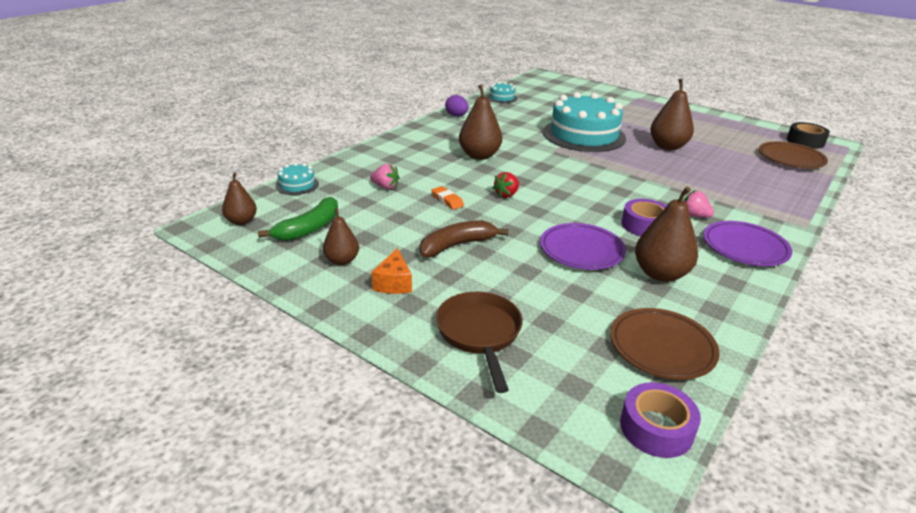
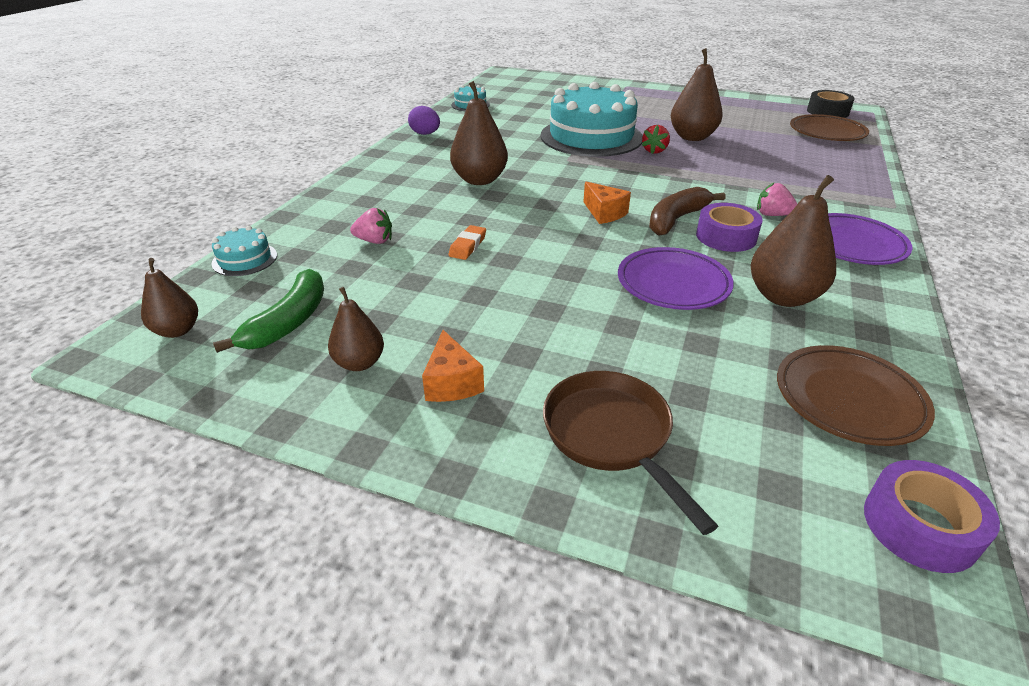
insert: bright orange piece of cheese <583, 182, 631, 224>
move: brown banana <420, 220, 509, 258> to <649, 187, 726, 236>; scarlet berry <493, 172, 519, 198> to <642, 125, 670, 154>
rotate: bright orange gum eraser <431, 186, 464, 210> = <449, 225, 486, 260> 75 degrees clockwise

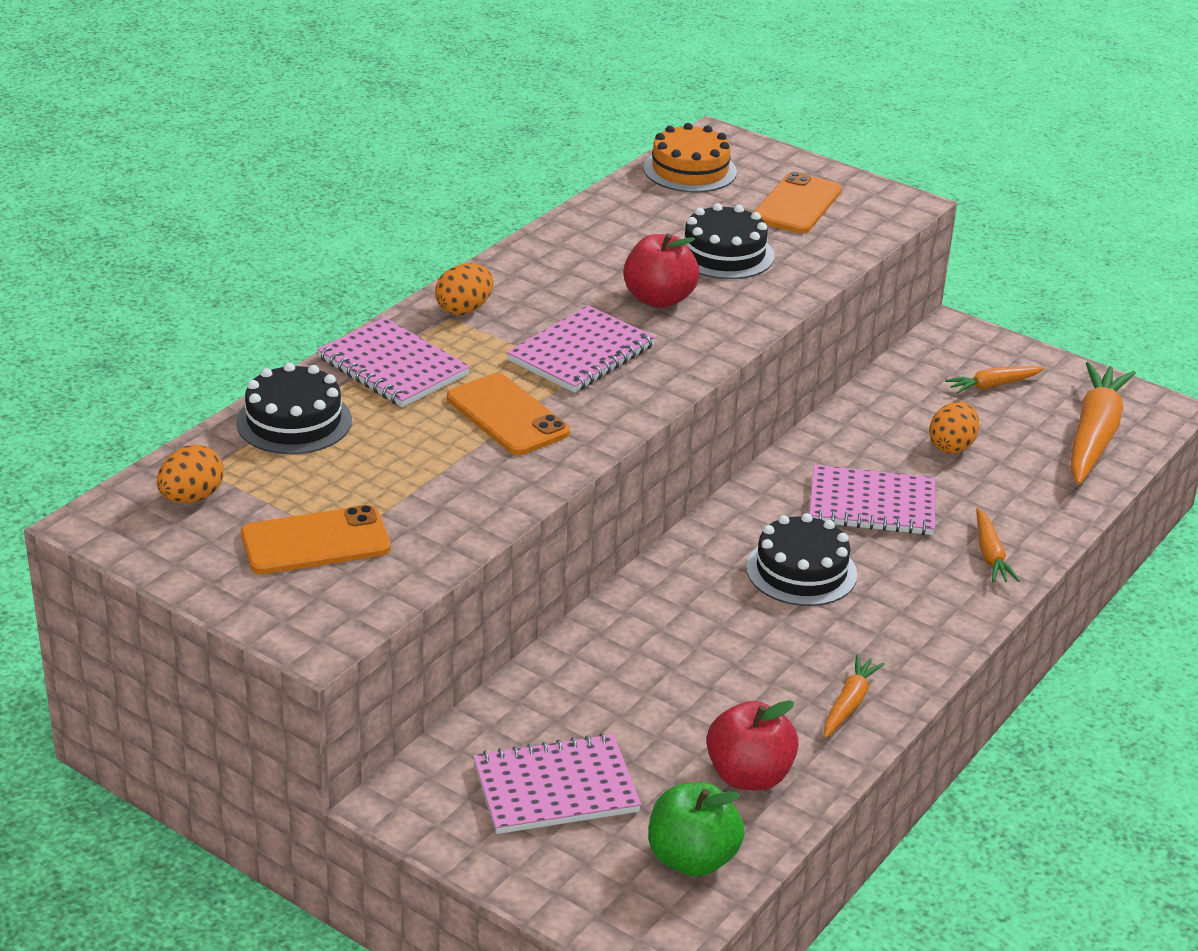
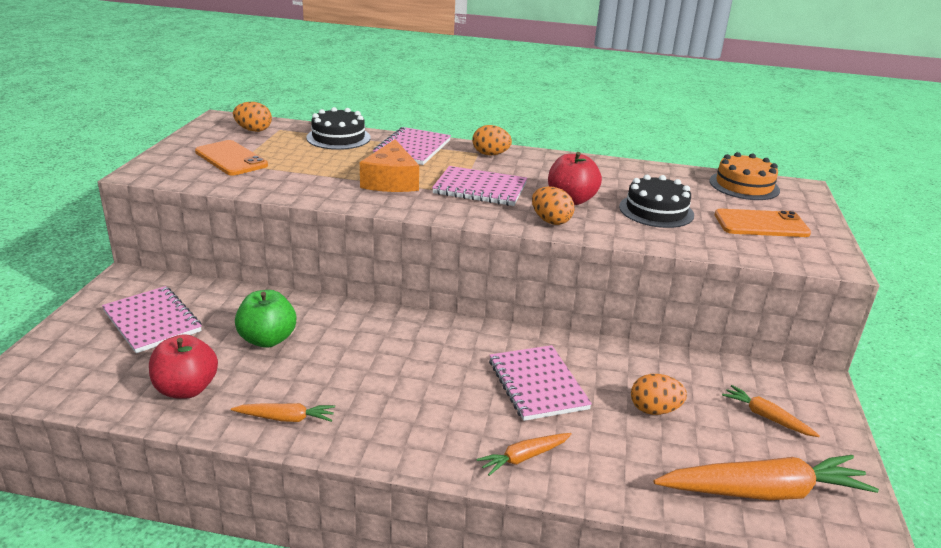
delete: black cake <746, 513, 857, 606>
insert: bright orange egg <532, 186, 574, 225>
move: emerald apple fruit <648, 782, 744, 877> to <235, 290, 296, 348>
replace: bright orange smartphone <447, 373, 570, 455> to bright orange piece of cheese <360, 139, 419, 192>

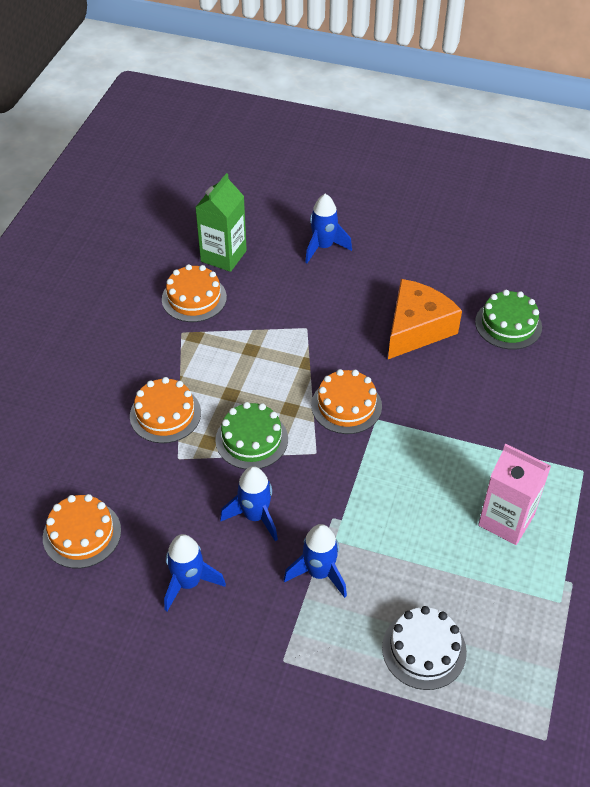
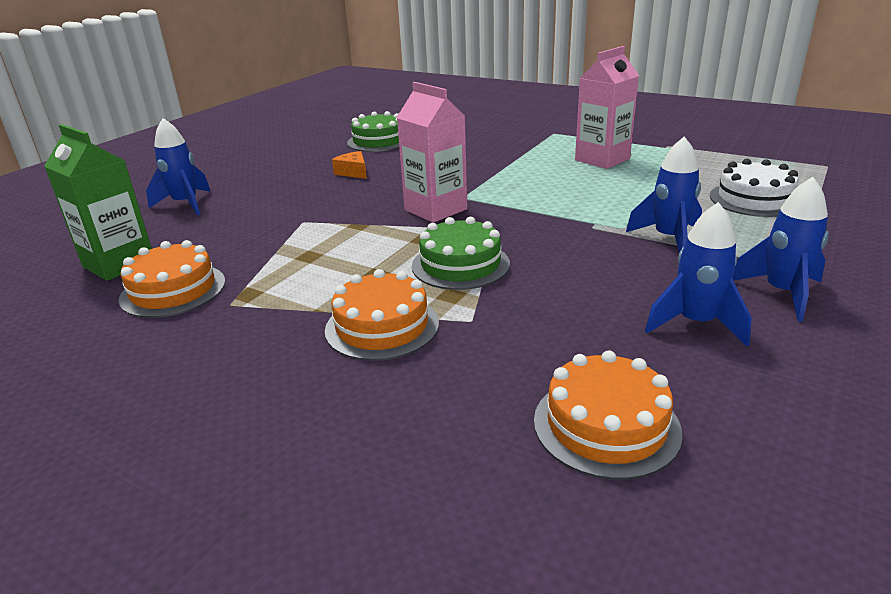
move: blue toy rocket <220, 466, 278, 542> to <733, 177, 829, 321>
replace: bright orange cake <311, 369, 382, 434> to rosy milk carton <397, 82, 467, 223>
resize: bright orange piece of cheese <388, 279, 462, 359> = <332, 151, 367, 179> x0.44

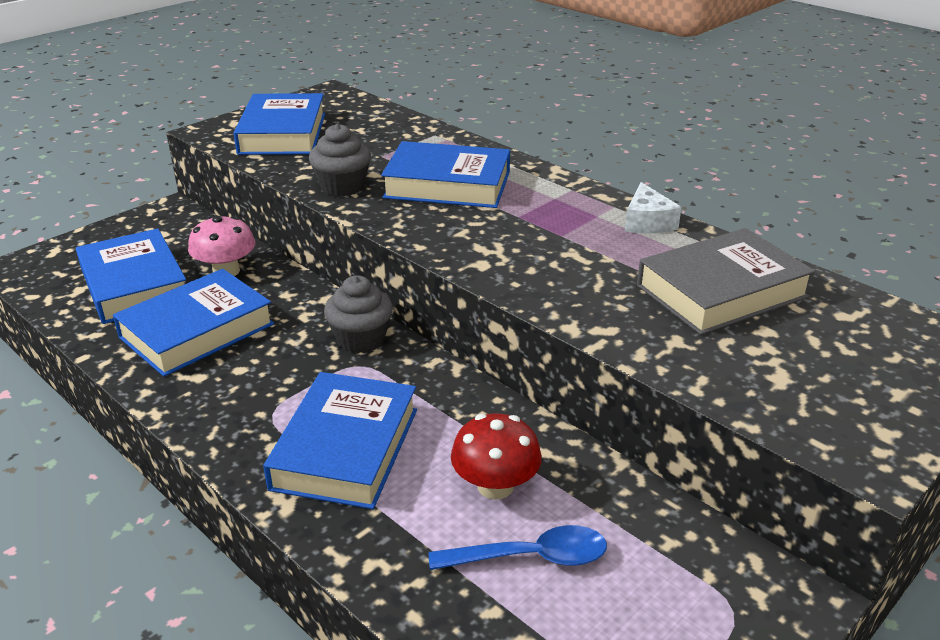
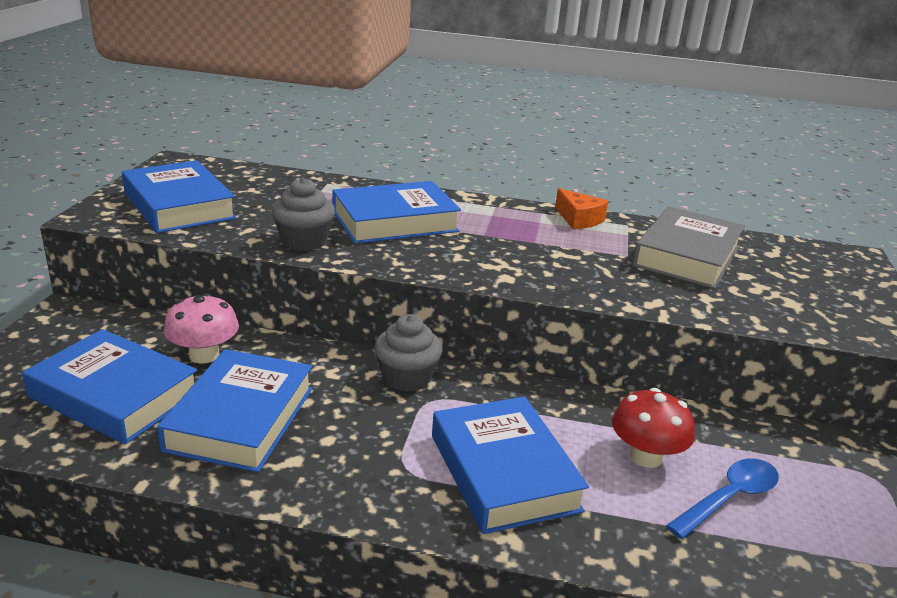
recolor: white piece of cheese <625, 182, 682, 234> to bright orange piece of cheese <555, 188, 608, 229>

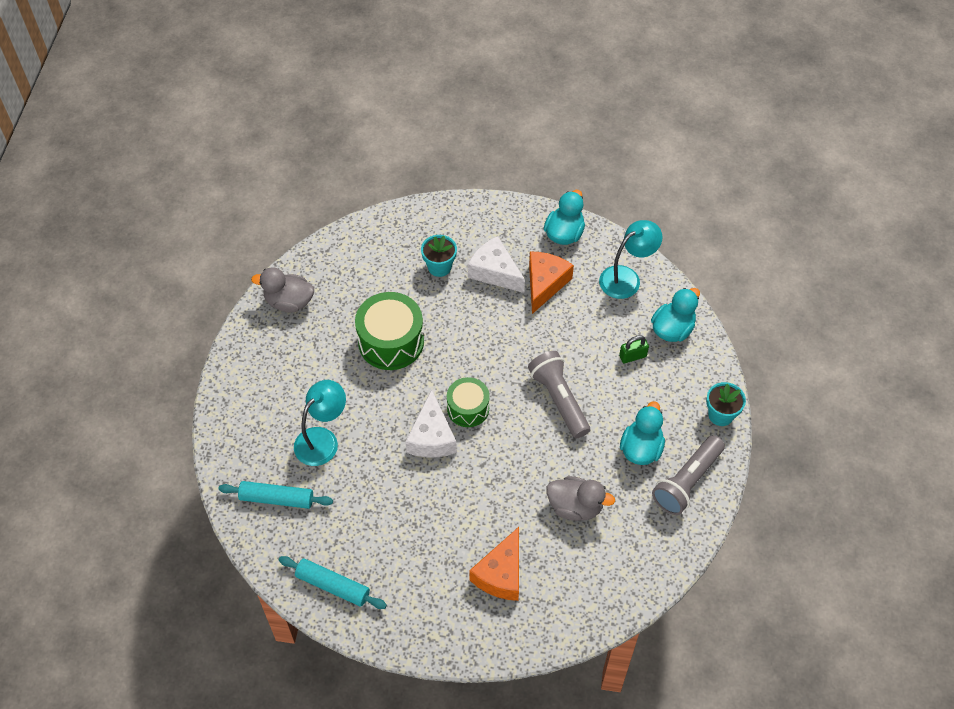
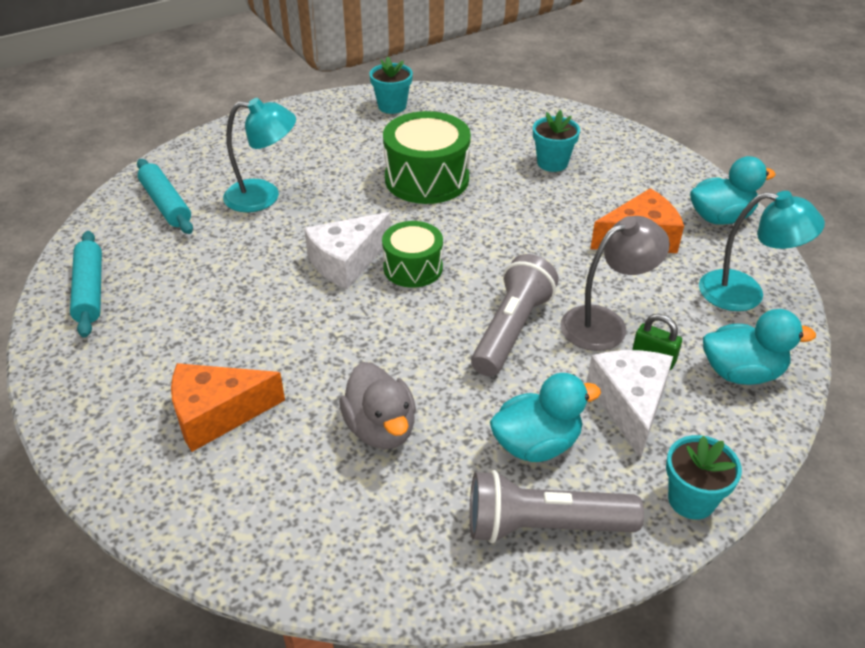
insert: gray reading lamp <561, 216, 670, 351>
move: white piece of cheese <468, 236, 525, 293> to <587, 350, 673, 458>
replace: gray toy duck <251, 267, 314, 313> to aqua potted plant <370, 56, 413, 114>

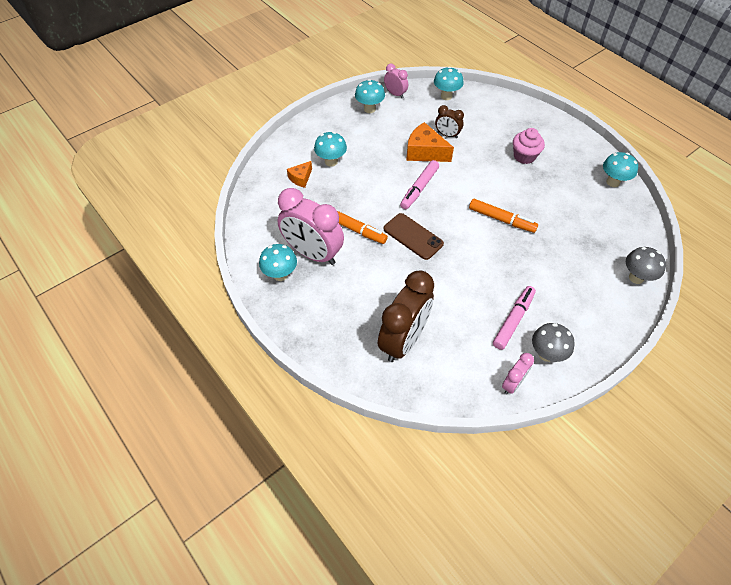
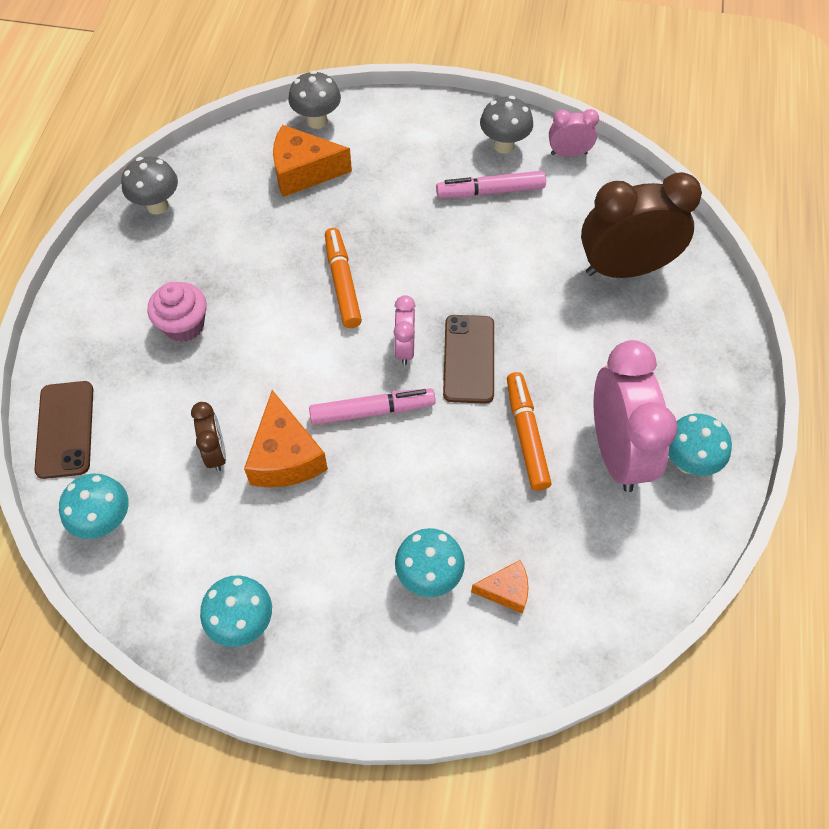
insert: brown smartphone <34, 381, 93, 479>; bright orange piece of cheese <273, 125, 352, 197>
move: rosy bedside clock <384, 63, 408, 98> to <394, 295, 415, 365>
recolor: aqua fungus <603, 152, 638, 187> to gray fungus <121, 157, 178, 214>

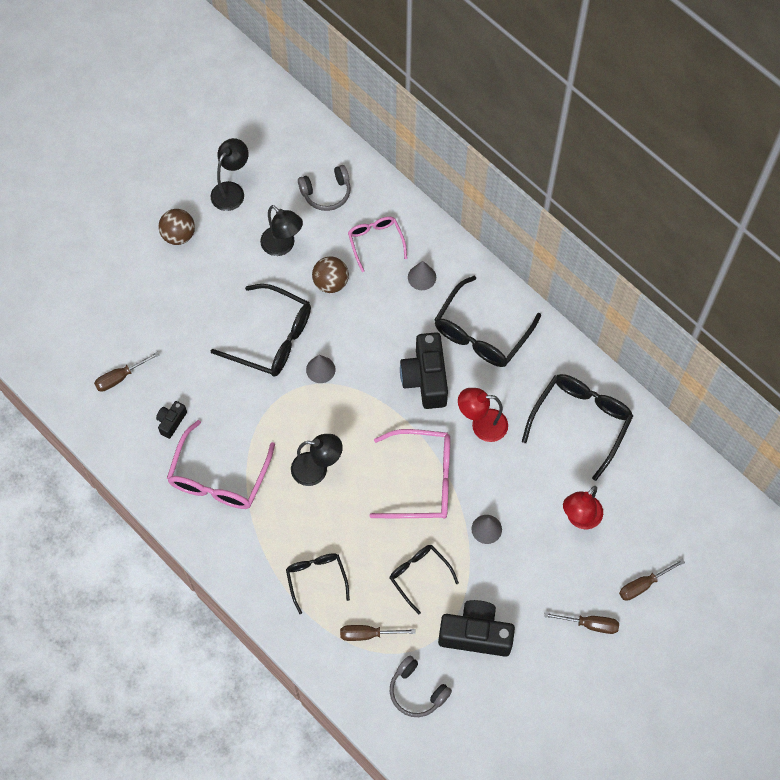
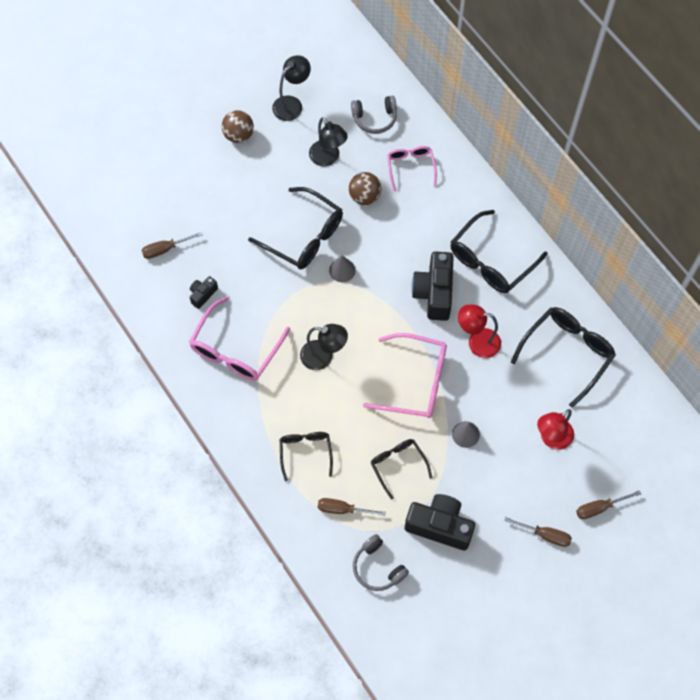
delete: gray cone <408, 261, 436, 290>

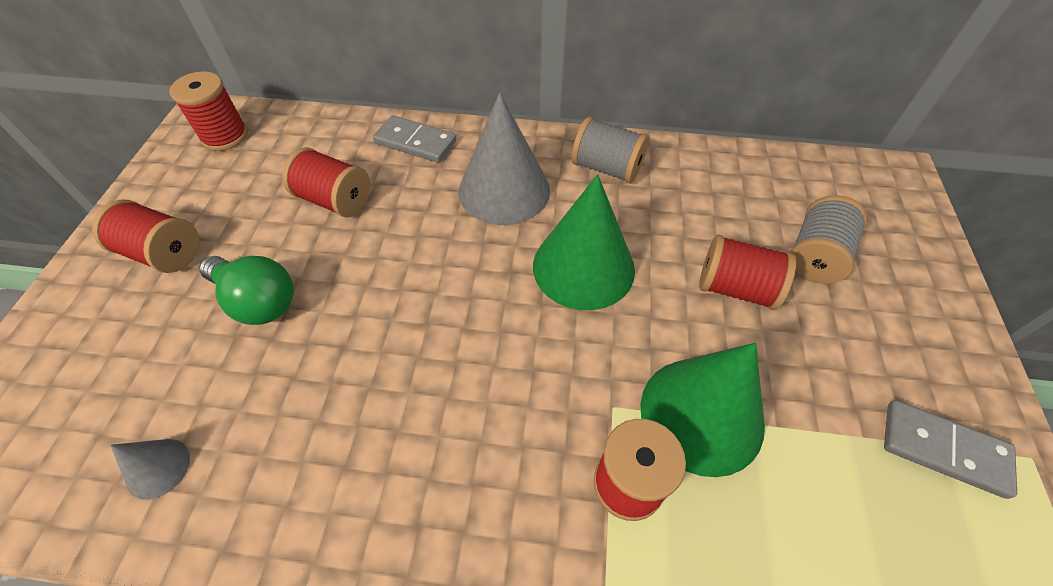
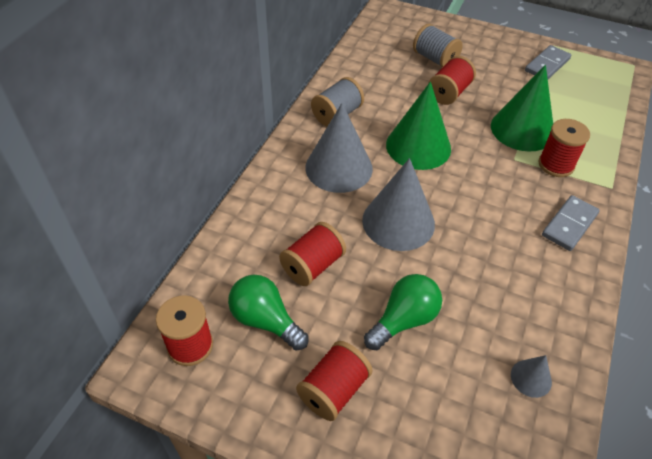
insert: emerald light bulb <228, 275, 309, 350>; gray cone <362, 158, 435, 251>
move: gray domino piece <373, 115, 456, 163> to <542, 195, 600, 251>

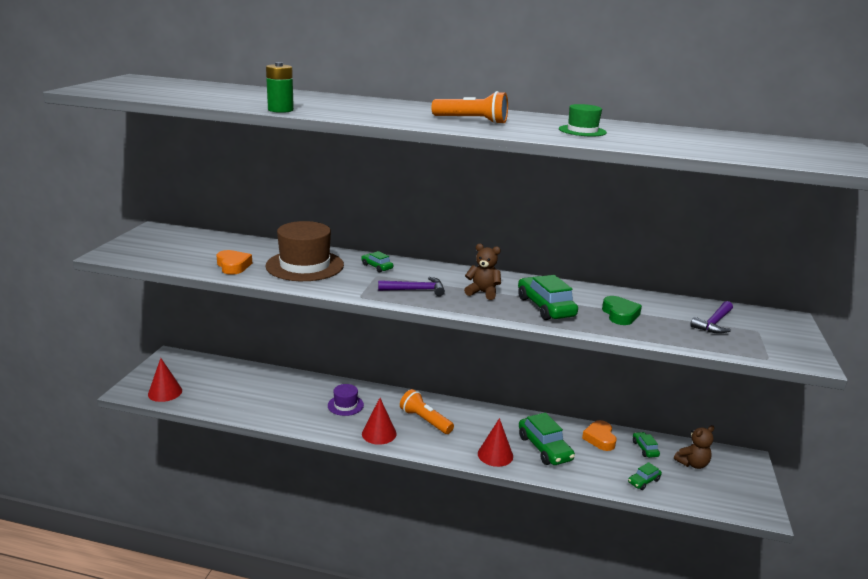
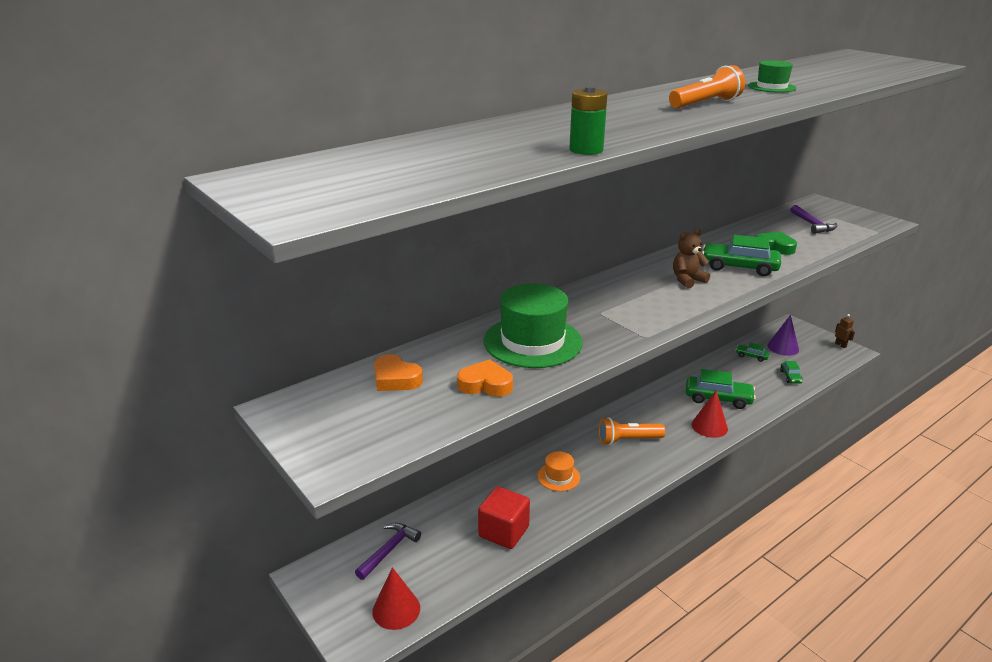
delete: emerald car <361, 251, 393, 272>; scarlet cone <362, 398, 397, 445>
insert: scarlet solid cube <478, 486, 530, 549>; brown robot <835, 314, 855, 348>
move: purple hammer <378, 277, 445, 296> to <355, 523, 421, 580>; bright orange love heart <582, 420, 616, 451> to <374, 354, 423, 391>
replace: brown teddy bear <674, 425, 714, 469> to purple cone <767, 315, 799, 356>
recolor: brown hat <265, 221, 344, 281> to emerald hat <483, 284, 583, 368>; purple hat <328, 384, 364, 416> to bright orange hat <537, 451, 580, 491>

